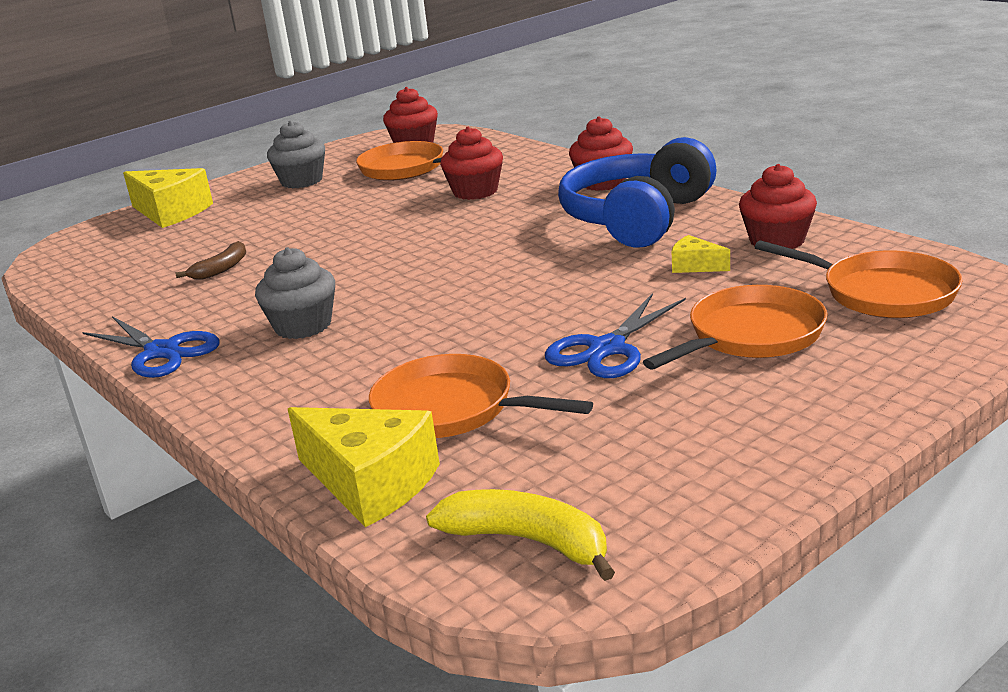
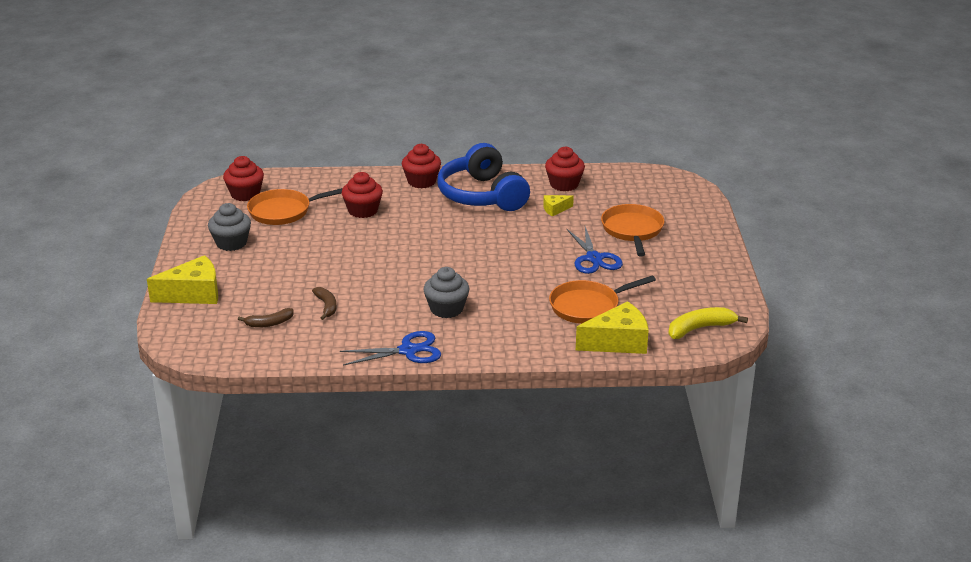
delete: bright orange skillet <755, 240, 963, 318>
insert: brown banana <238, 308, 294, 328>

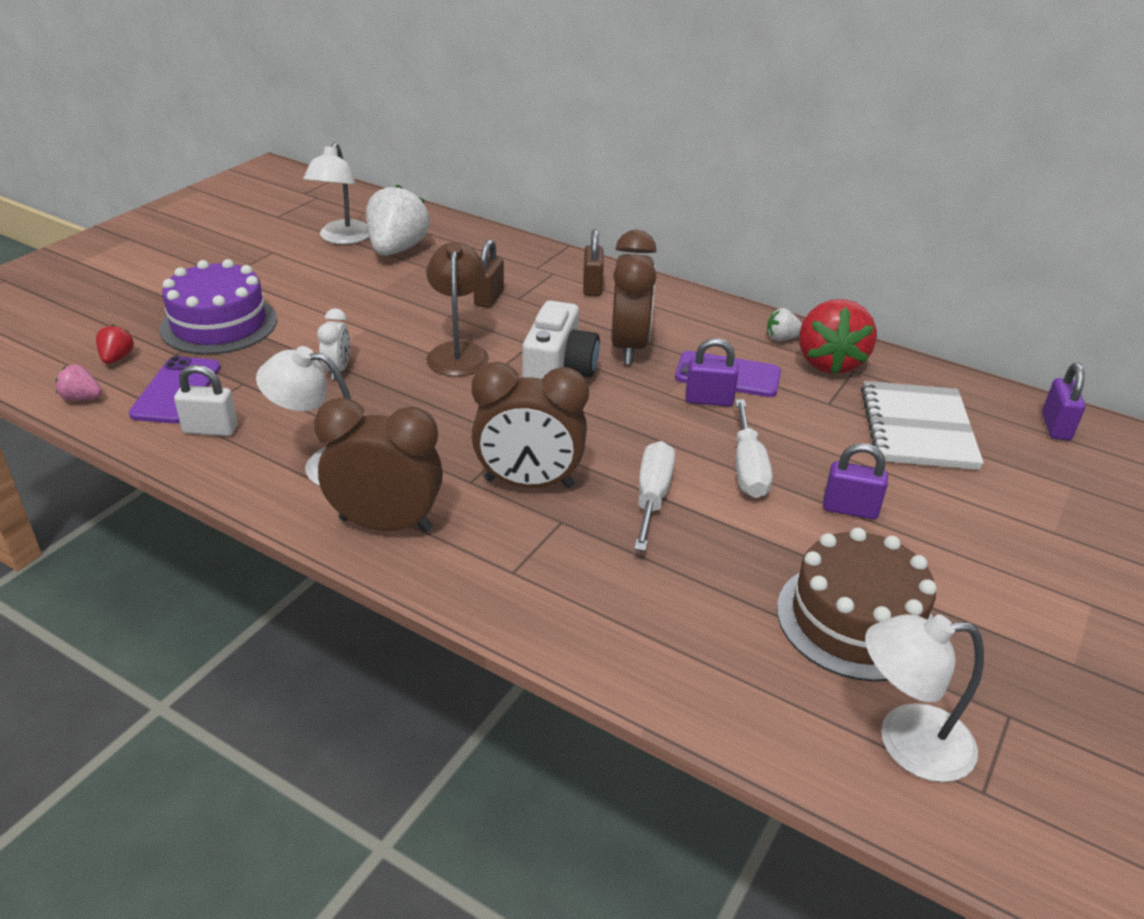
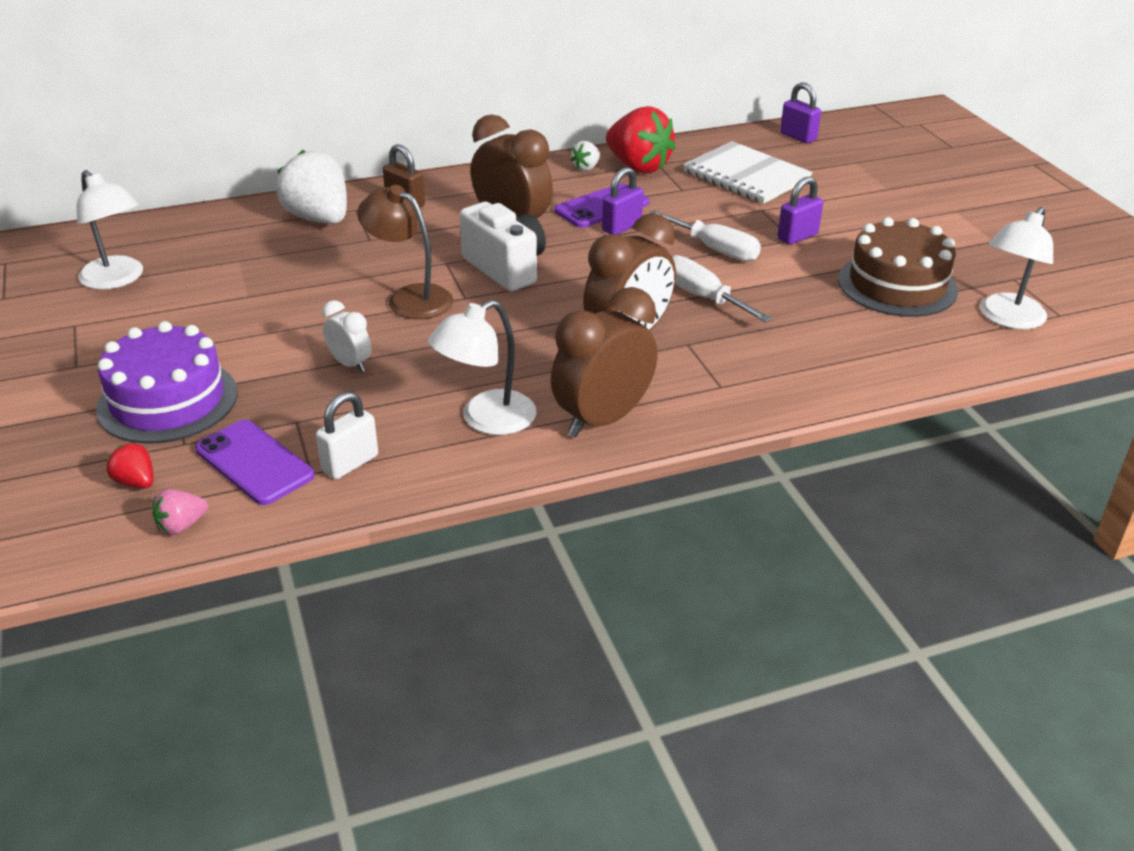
delete: brown lock <474, 239, 504, 308>
move: white berry <366, 184, 429, 256> to <276, 150, 347, 224>

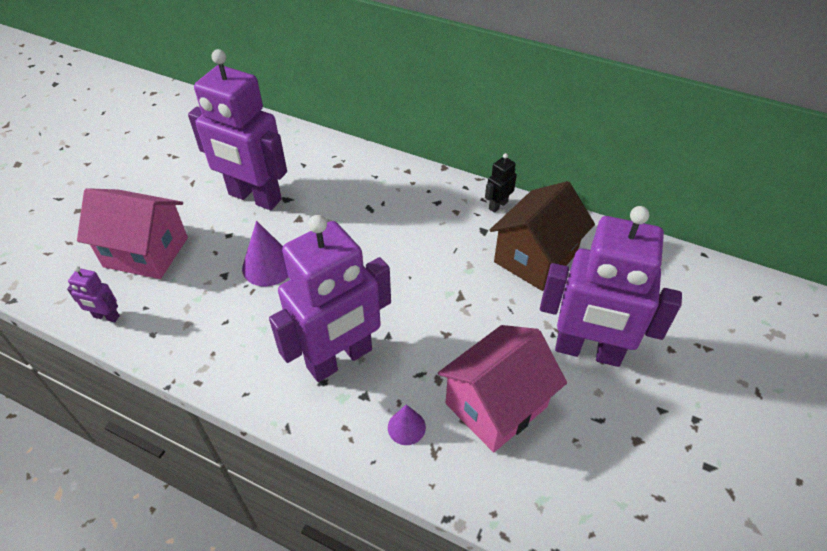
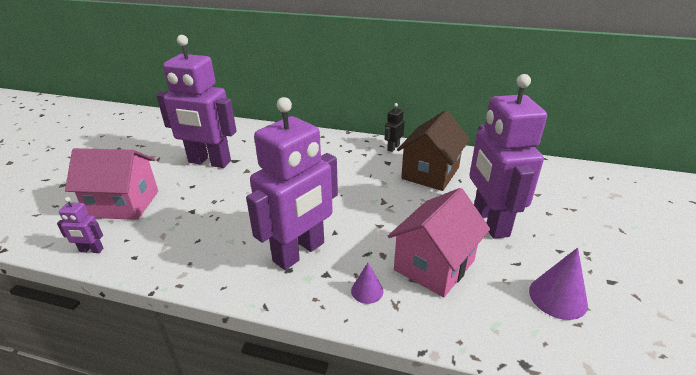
move: purple cone <242, 221, 288, 286> to <529, 247, 588, 320>
rotate: purple robot <540, 206, 682, 367> = <469, 74, 547, 239> 75 degrees clockwise

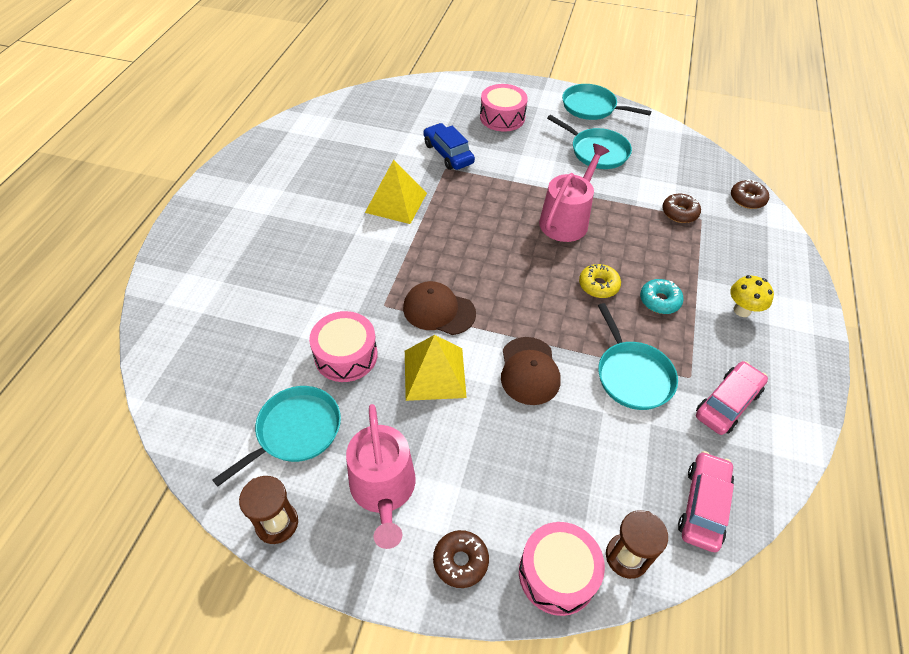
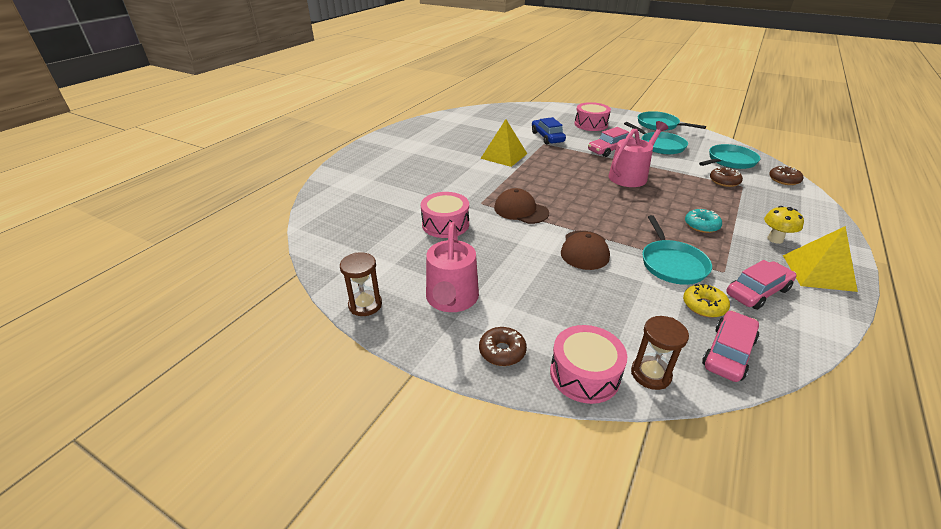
insert: rosy car <588, 127, 633, 157>
move: aqua skillet <213, 386, 341, 487> to <699, 144, 760, 169>; bright yellow pyramid <405, 335, 467, 401> to <783, 226, 858, 292>; bright yellow doughnut <579, 264, 621, 298> to <683, 284, 730, 317>

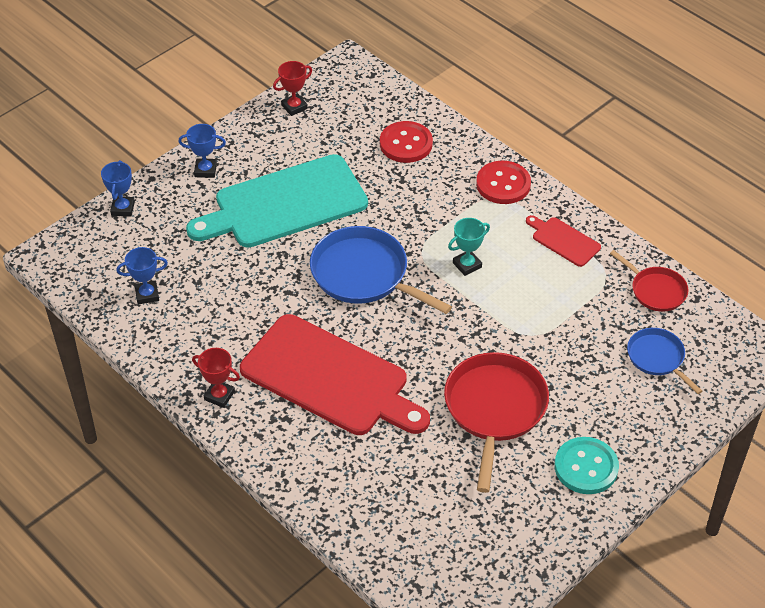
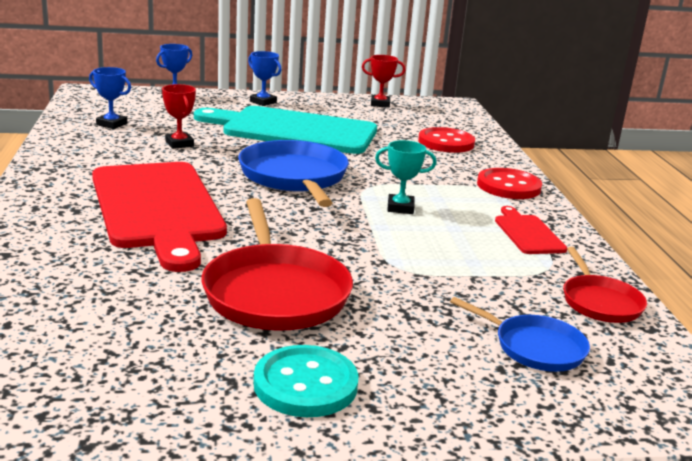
move: scarlet prize cup <192, 348, 240, 408> to <162, 84, 196, 149>
rotate: scarlet skillet <444, 352, 549, 493> = <201, 198, 353, 331> 120 degrees clockwise; blue skillet <627, 328, 702, 394> = <450, 297, 590, 372> 120 degrees clockwise

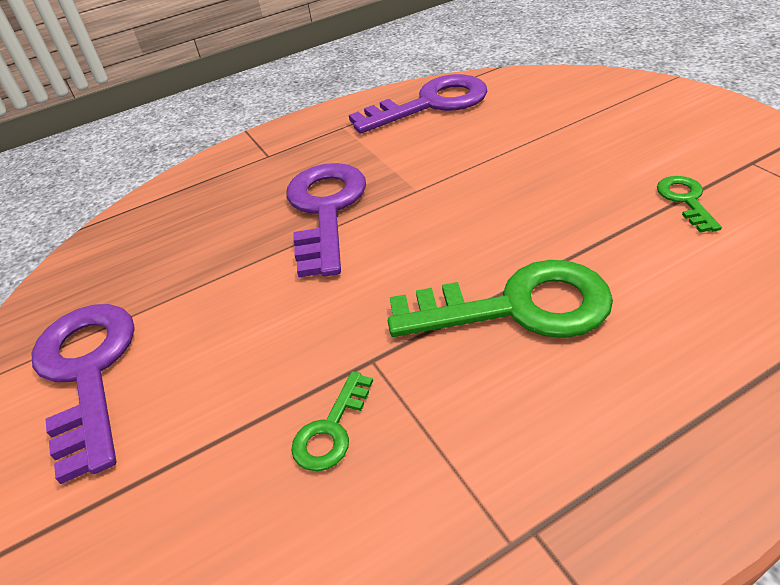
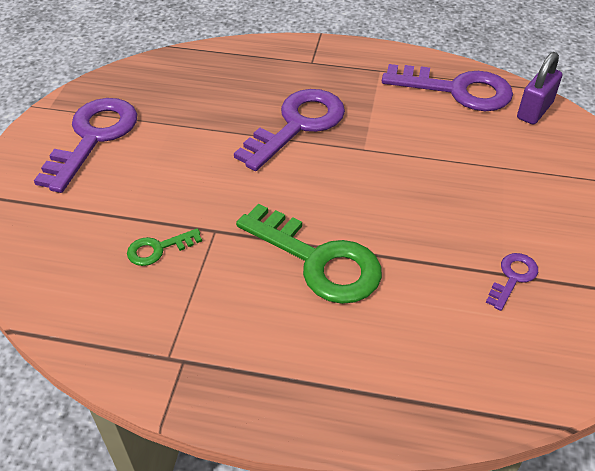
insert: purple lock <517, 52, 562, 125>
recolor: emerald latchkey <657, 176, 722, 233> to purple latchkey <486, 253, 538, 311>

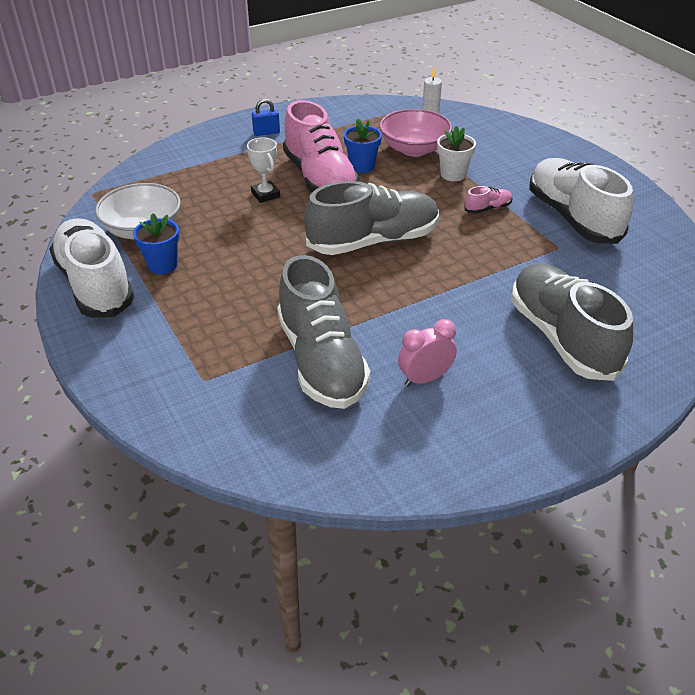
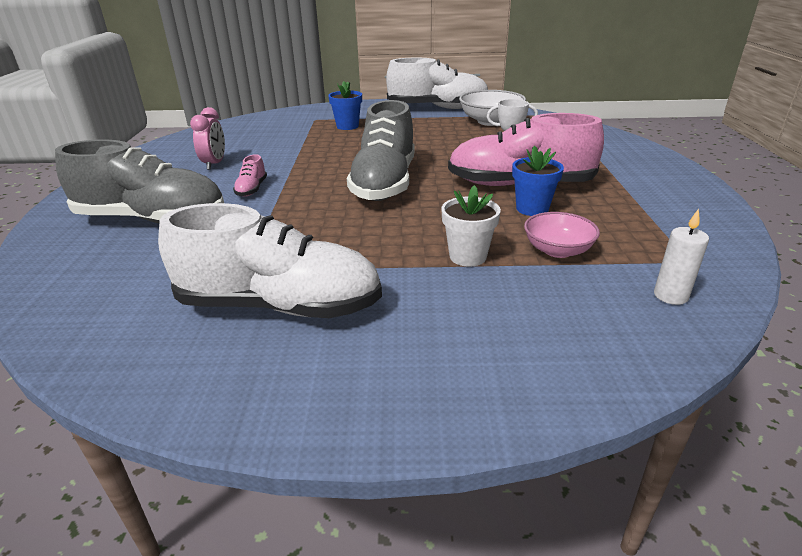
delete: blue lock <252, 99, 280, 136>; gray lace-up shoe <277, 255, 370, 409>
move: blue potted plant <133, 213, 180, 274> to <328, 81, 362, 130>; rosy lace-up shoe <464, 186, 513, 214> to <233, 154, 267, 197>
resize: rosy bowl <379, 109, 452, 157> = <524, 212, 600, 258> x0.65

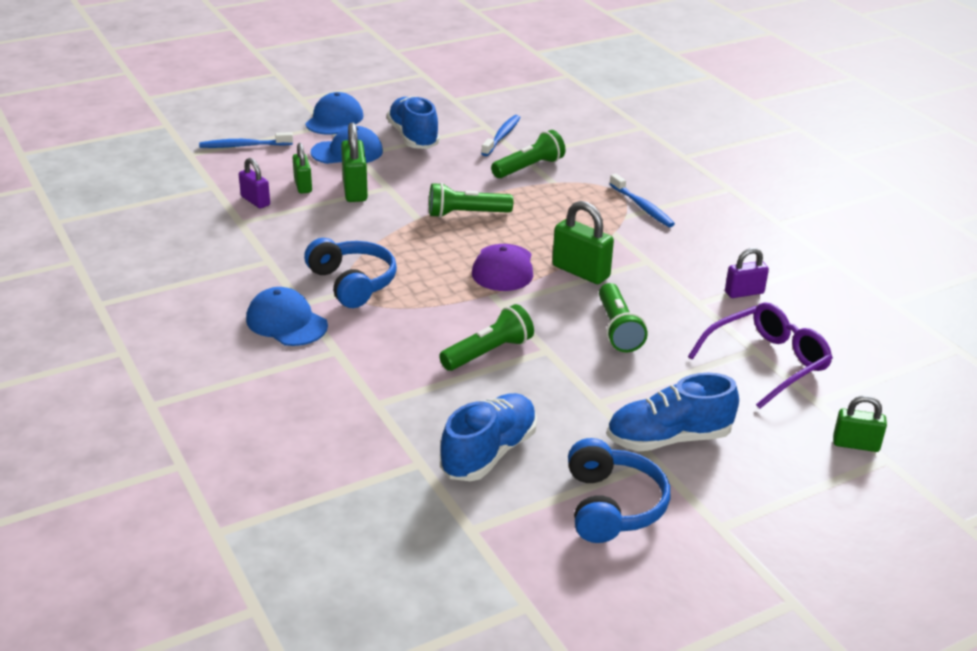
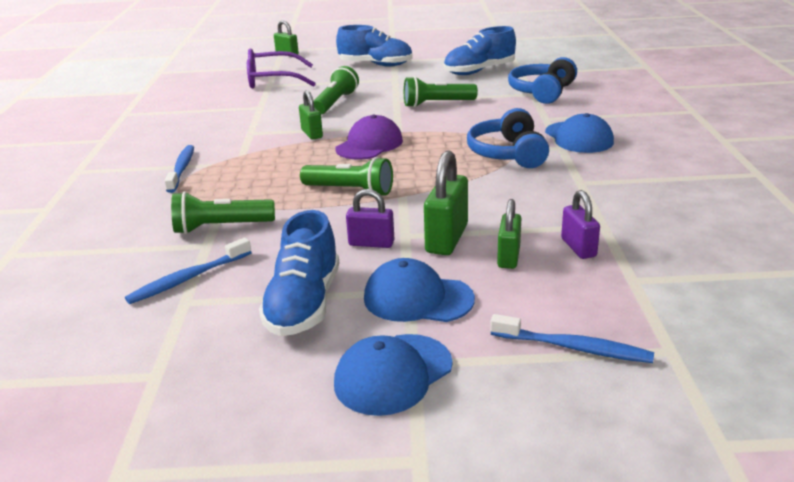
move: blue headset <568, 438, 670, 543> to <508, 57, 577, 104>; purple lock <725, 248, 769, 298> to <346, 189, 394, 248>
resize: emerald lock <552, 201, 614, 284> = <299, 90, 323, 140> x0.65

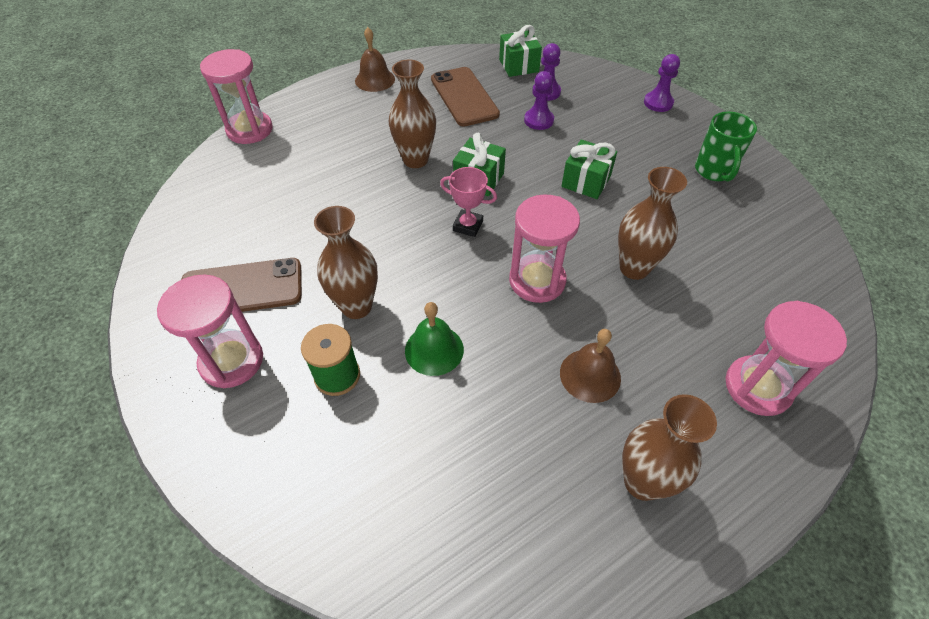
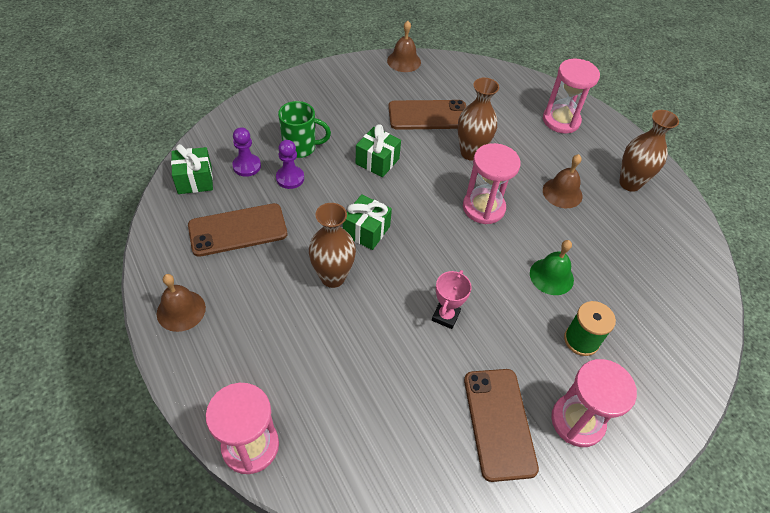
delete: brown flower vase <314, 206, 378, 319>; purple game pawn <644, 54, 680, 112>
insert: brown school bell <387, 21, 421, 72>; brown smartphone <388, 100, 466, 130>
move: rosy prize cup <440, 167, 497, 237> to <432, 270, 471, 329>; emerald mug <695, 111, 757, 182> to <278, 101, 331, 158>

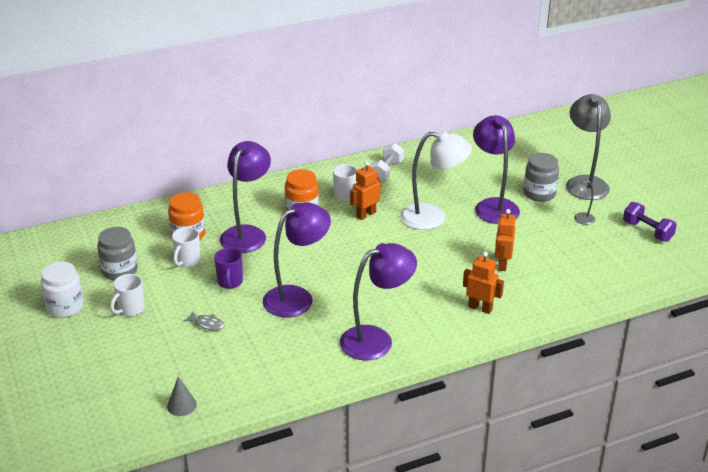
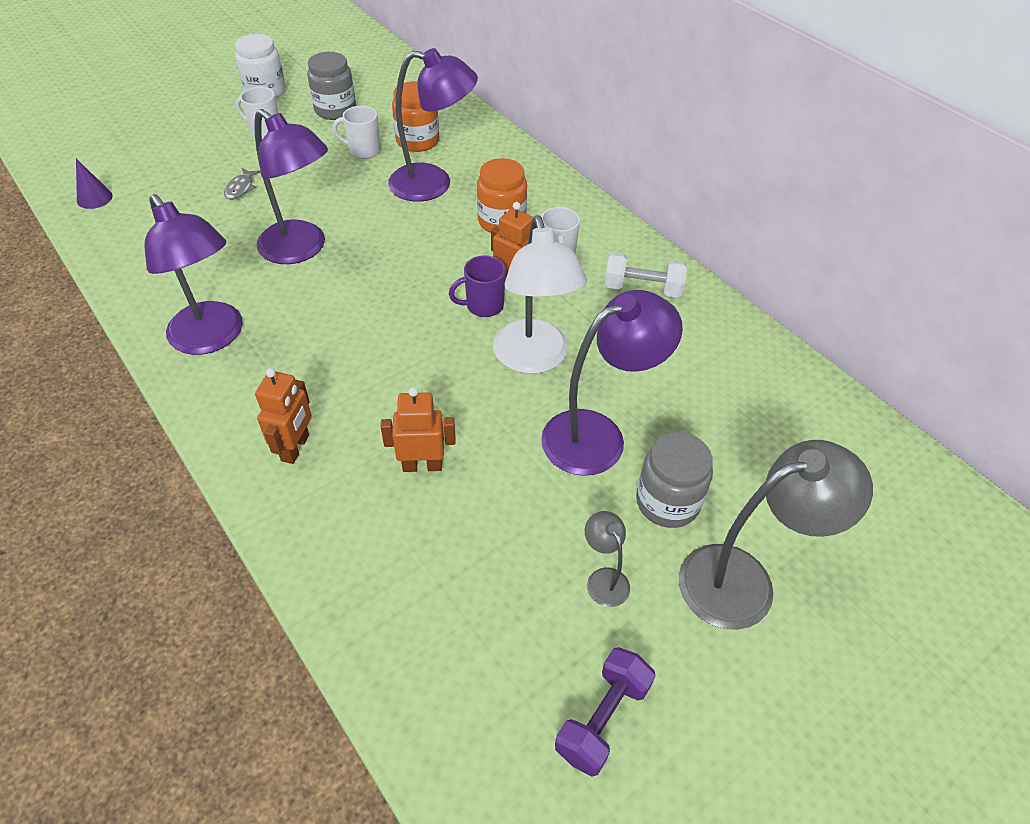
move: purple mug <214, 248, 243, 289> to <449, 255, 506, 317>
recolor: gray cone <167, 376, 197, 416> to purple cone <76, 159, 113, 209>

